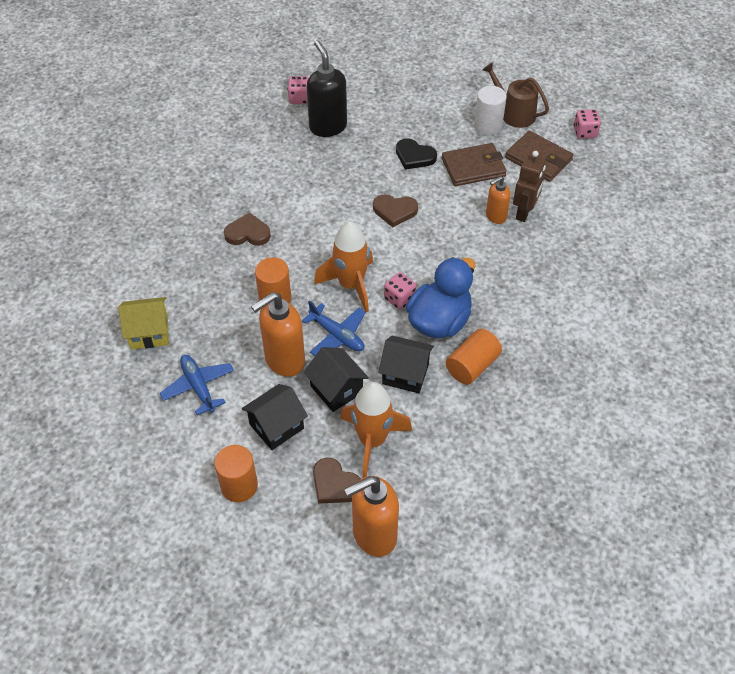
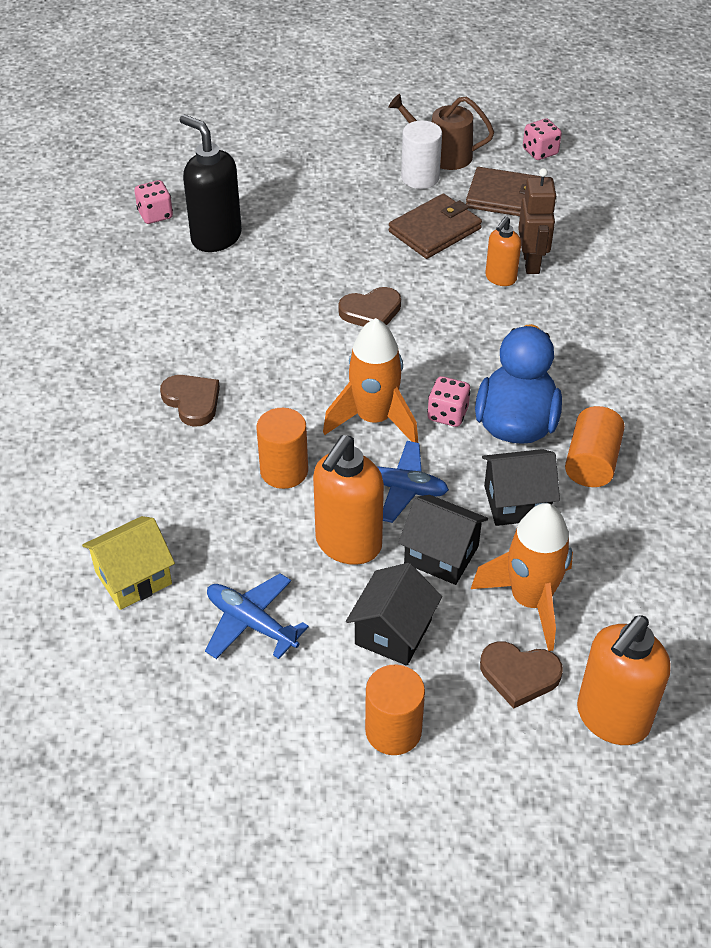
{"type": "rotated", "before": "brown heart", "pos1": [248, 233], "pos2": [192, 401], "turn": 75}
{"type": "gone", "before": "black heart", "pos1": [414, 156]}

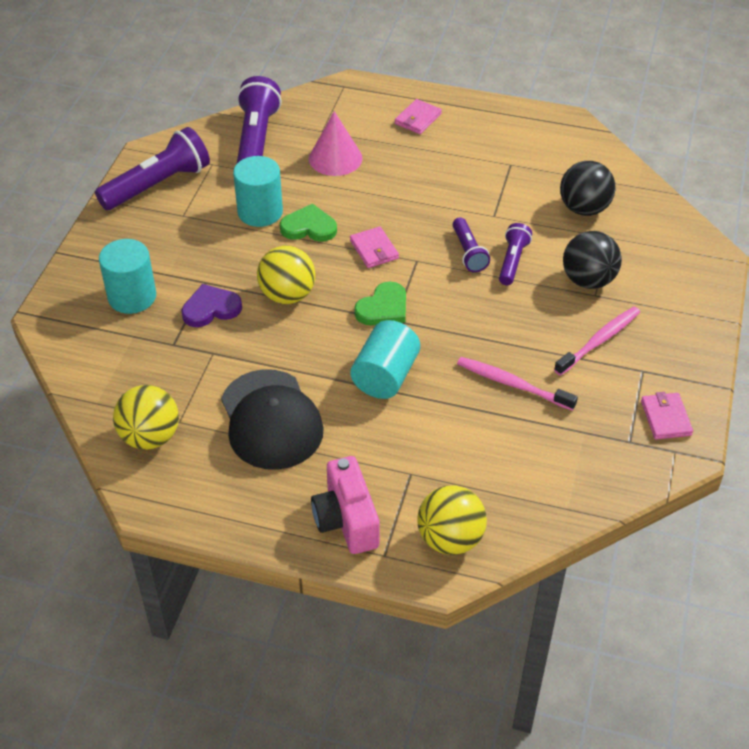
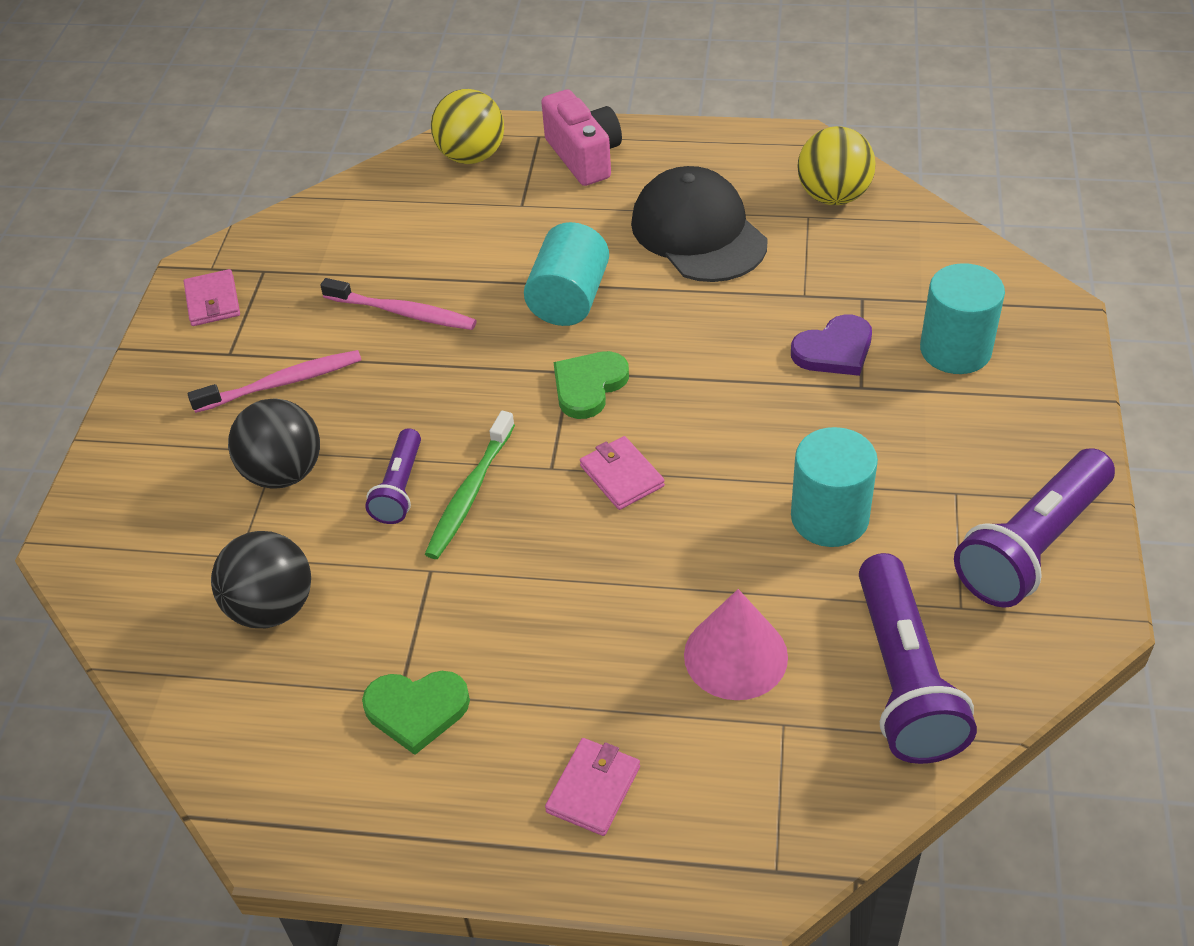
{"type": "rotated", "before": "pink toothbrush", "pos1": [599, 341], "pos2": [281, 383], "turn": -150}
{"type": "shifted", "before": "green heart", "pos1": [309, 227], "pos2": [416, 710]}
{"type": "swapped", "before": "purple flashlight", "after": "green toothbrush", "pos1": [468, 252], "pos2": [470, 493]}
{"type": "gone", "before": "yellow ball", "pos1": [287, 295]}

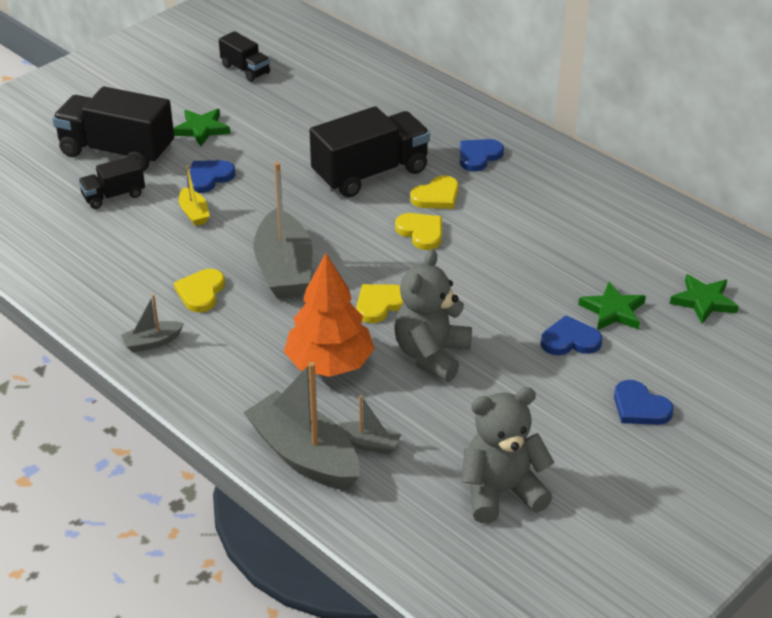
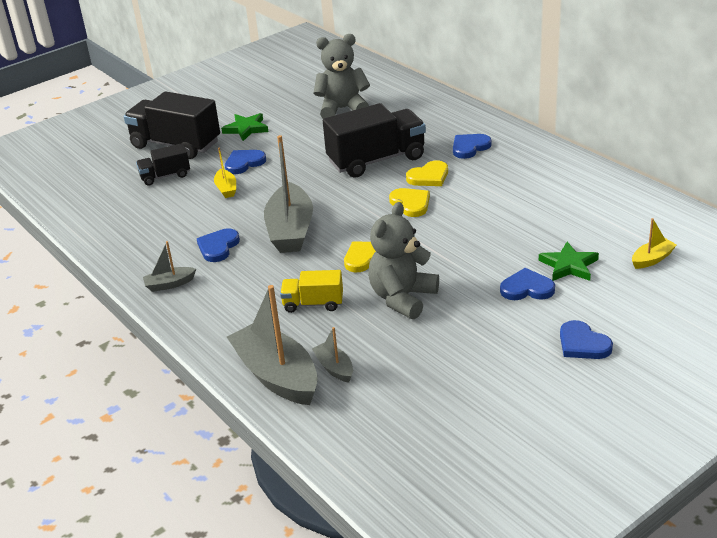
{"type": "repainted", "before": "yellow heart", "after": "blue heart", "pos1": [201, 292], "pos2": [218, 247]}
{"type": "swapped", "before": "orange tree", "after": "yellow truck", "pos1": [329, 364], "pos2": [313, 304]}
{"type": "rotated", "before": "grey boat", "pos1": [369, 444], "pos2": [334, 368], "turn": -150}
{"type": "shifted", "before": "grey teddy bear", "pos1": [501, 492], "pos2": [342, 109]}
{"type": "swapped", "before": "green star", "after": "yellow boat", "pos1": [703, 301], "pos2": [652, 259]}
{"type": "gone", "before": "black truck", "pos1": [245, 70]}

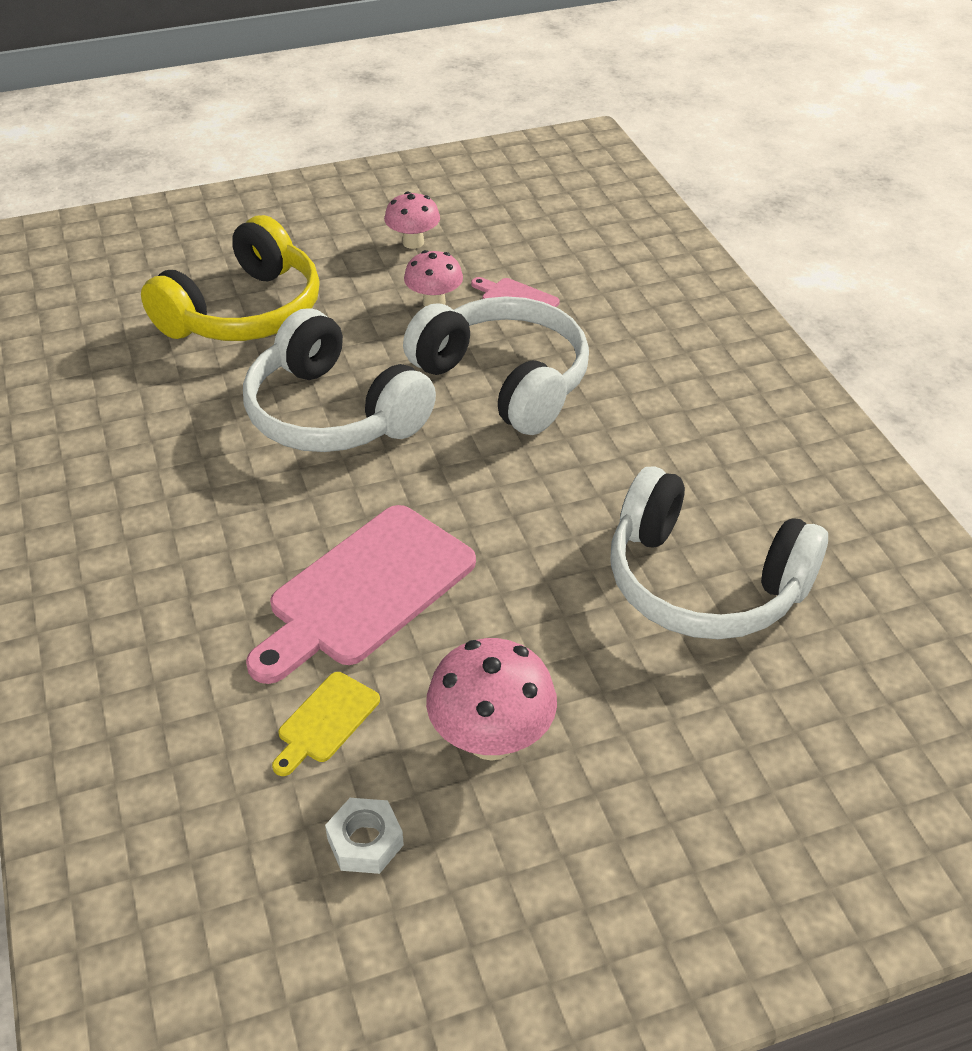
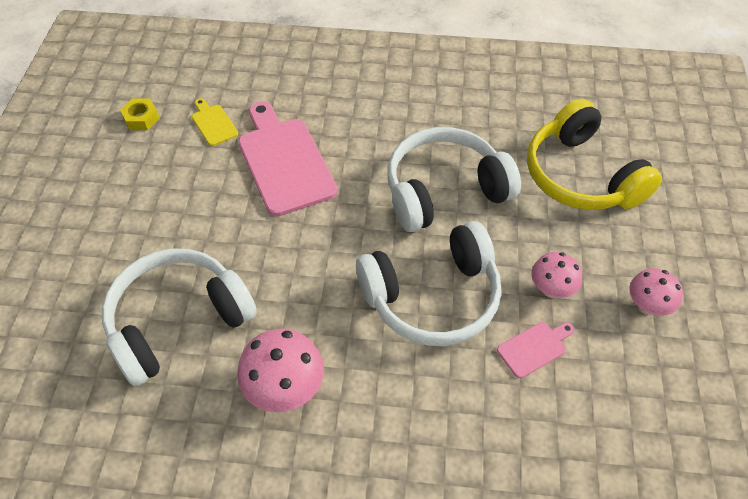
{"type": "repainted", "before": "white nut", "after": "yellow nut", "pos1": [365, 842], "pos2": [141, 118]}
{"type": "shifted", "before": "pink mushroom", "pos1": [491, 739], "pos2": [285, 389]}

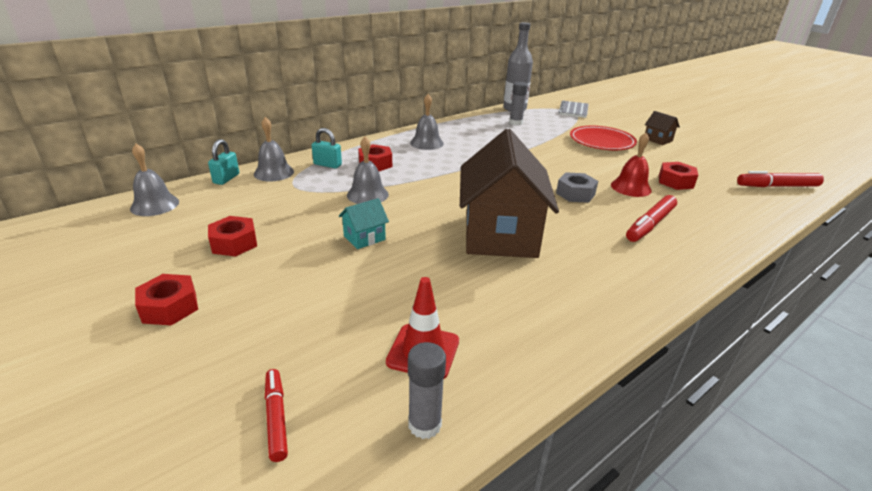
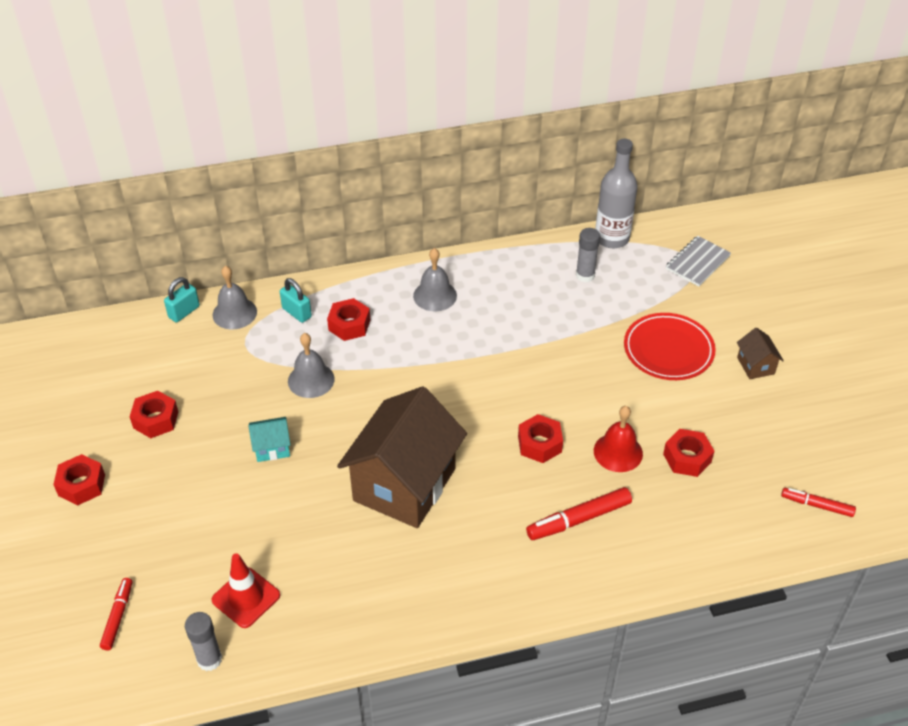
{"type": "repainted", "before": "grey nut", "after": "red nut", "pos1": [575, 194], "pos2": [539, 444]}
{"type": "scaled", "before": "red marker", "pos1": [777, 186], "pos2": [817, 505], "scale": 0.64}
{"type": "gone", "before": "grey bell", "pos1": [155, 205]}

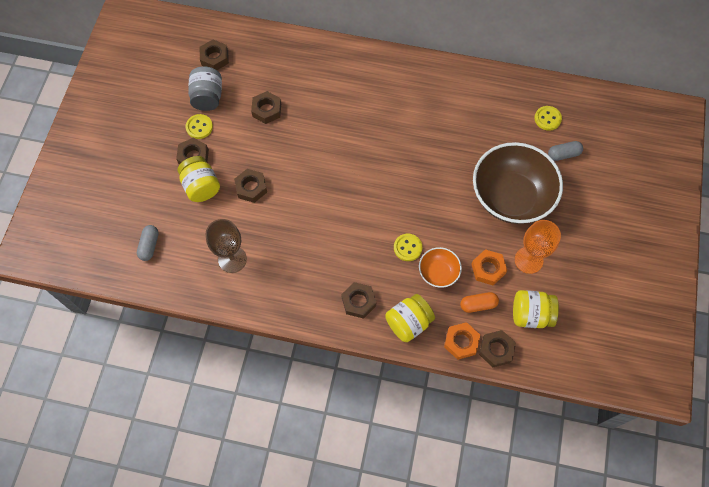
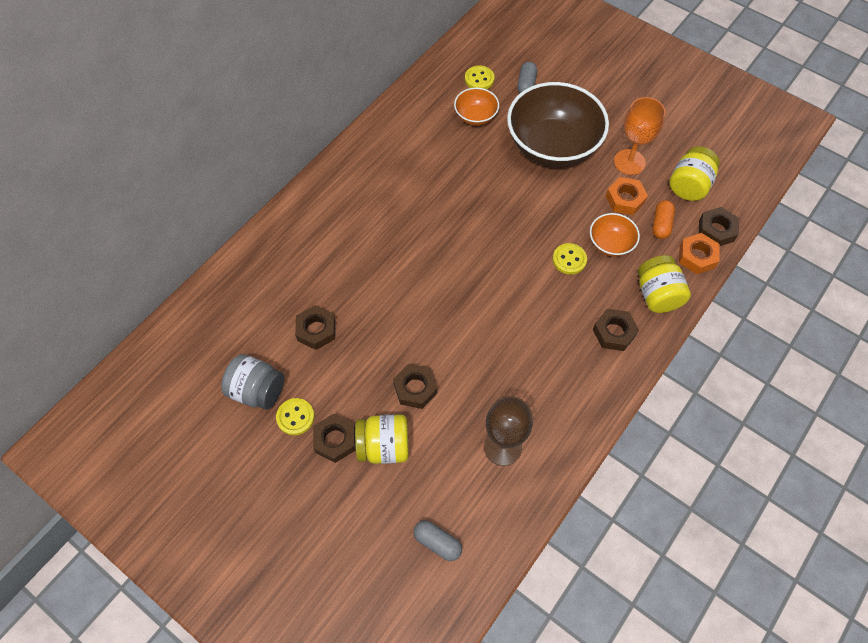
{"type": "new", "after": "orange bowl", "pos2": [475, 116]}
{"type": "gone", "before": "brown nut", "pos1": [214, 58]}

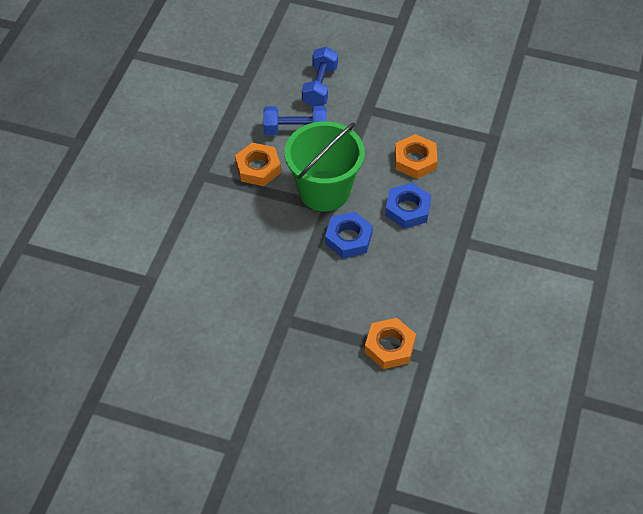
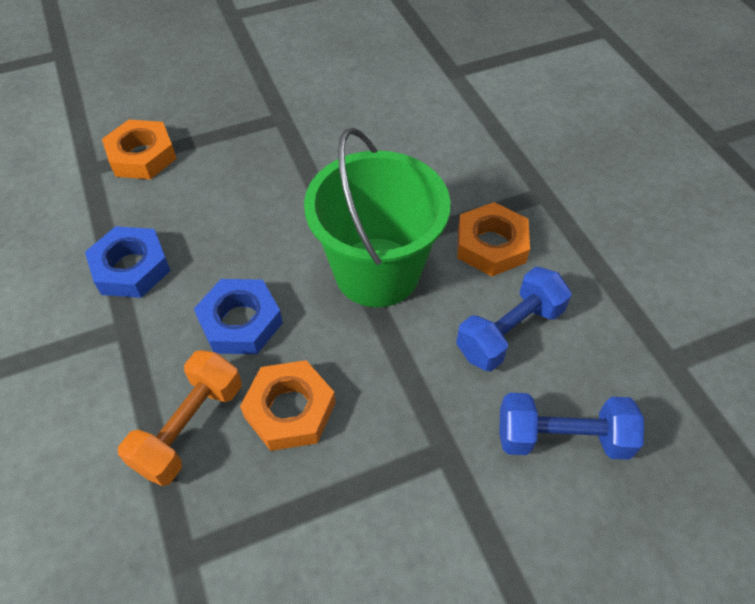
{"type": "shifted", "before": "blue nut", "pos1": [348, 238], "pos2": [131, 268]}
{"type": "new", "after": "orange dumbbell", "pos2": [189, 427]}
{"type": "rotated", "before": "blue dumbbell", "pos1": [320, 86], "pos2": [562, 438], "turn": -60}

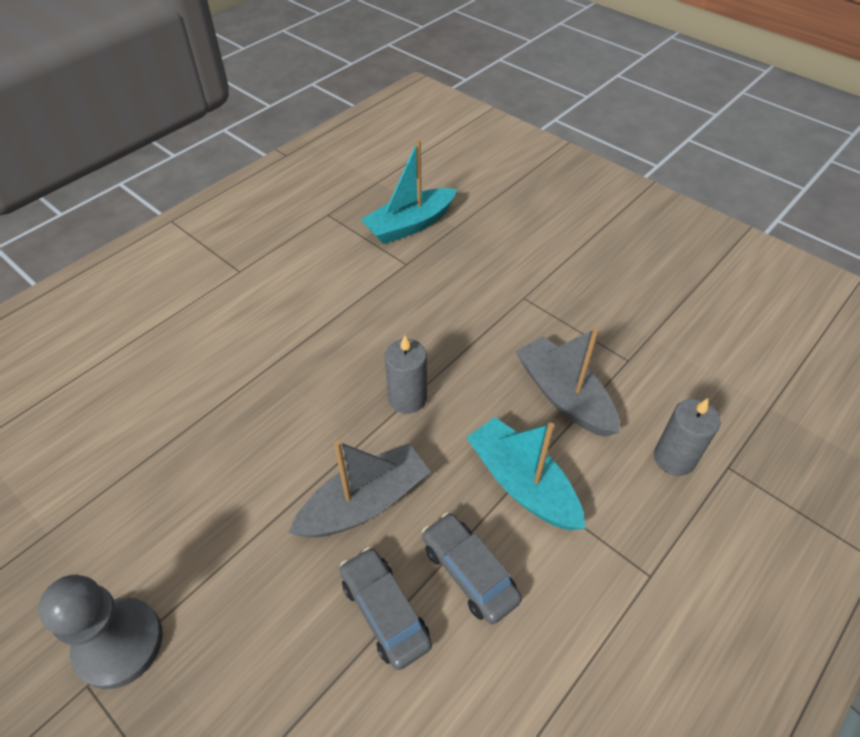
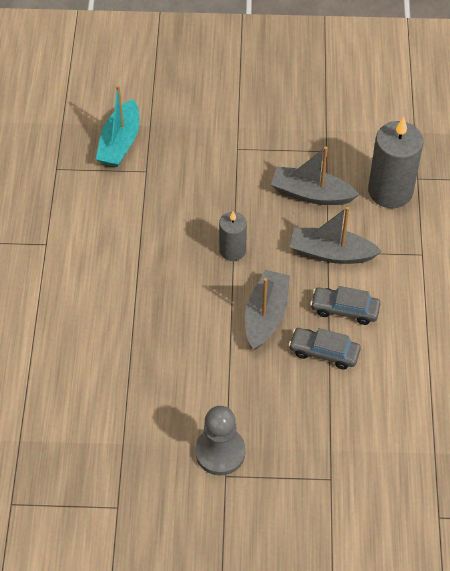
{"type": "repainted", "before": "turquoise boat", "after": "grey boat", "pos1": [522, 484], "pos2": [331, 253]}
{"type": "scaled", "before": "grey candle", "pos1": [674, 458], "pos2": [390, 191], "scale": 1.75}

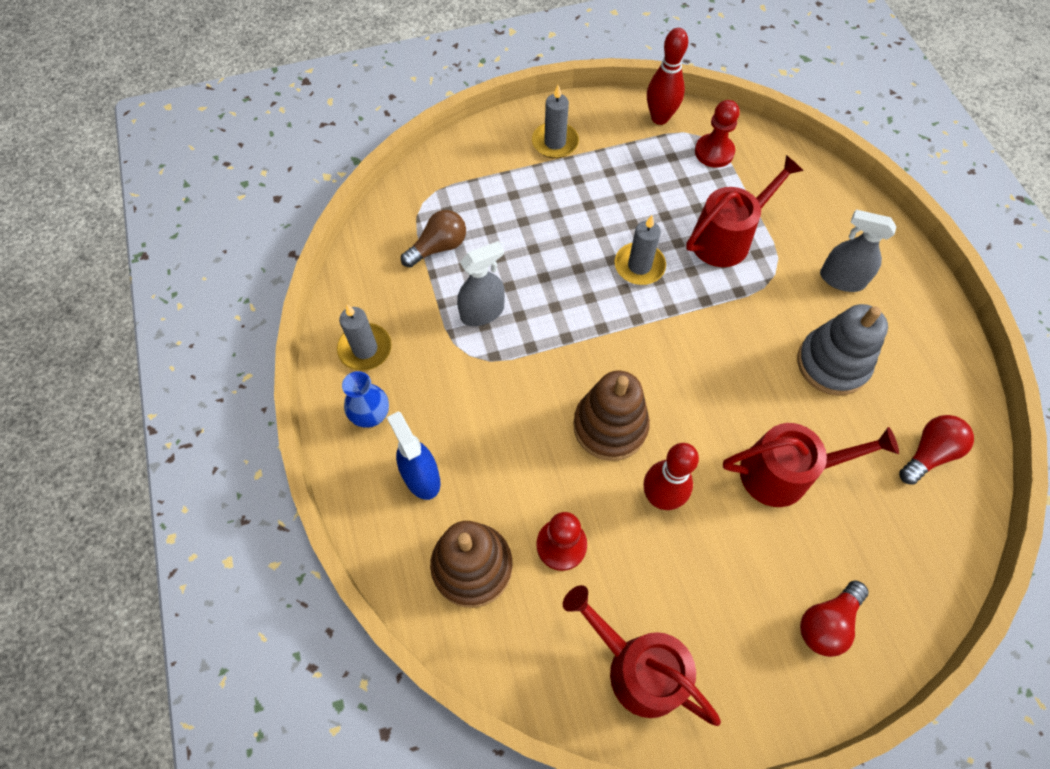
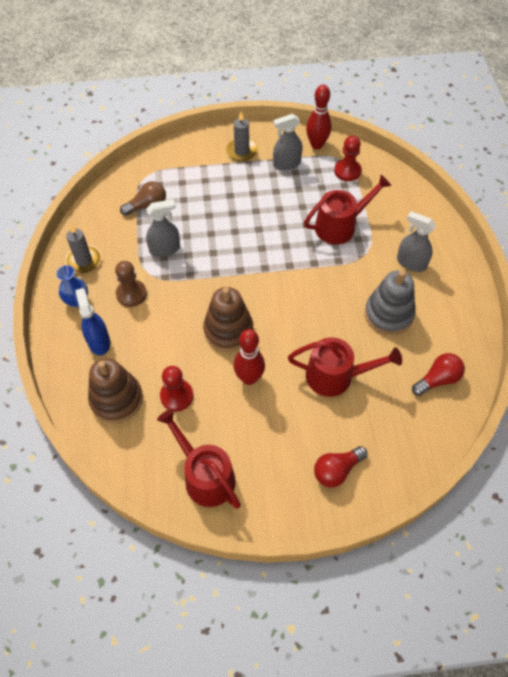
{"type": "new", "after": "brown pawn", "pos2": [131, 294]}
{"type": "new", "after": "grey spray bottle", "pos2": [286, 164]}
{"type": "gone", "before": "grey candle", "pos1": [639, 266]}

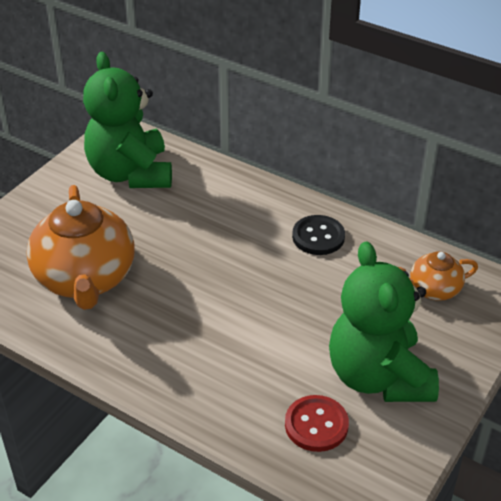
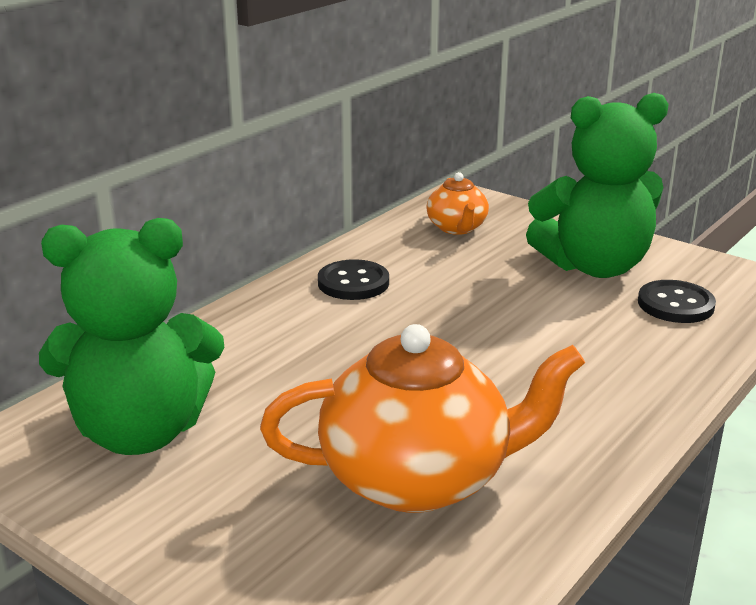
{"type": "repainted", "before": "red button", "after": "black button", "pos1": [316, 425], "pos2": [675, 304]}

